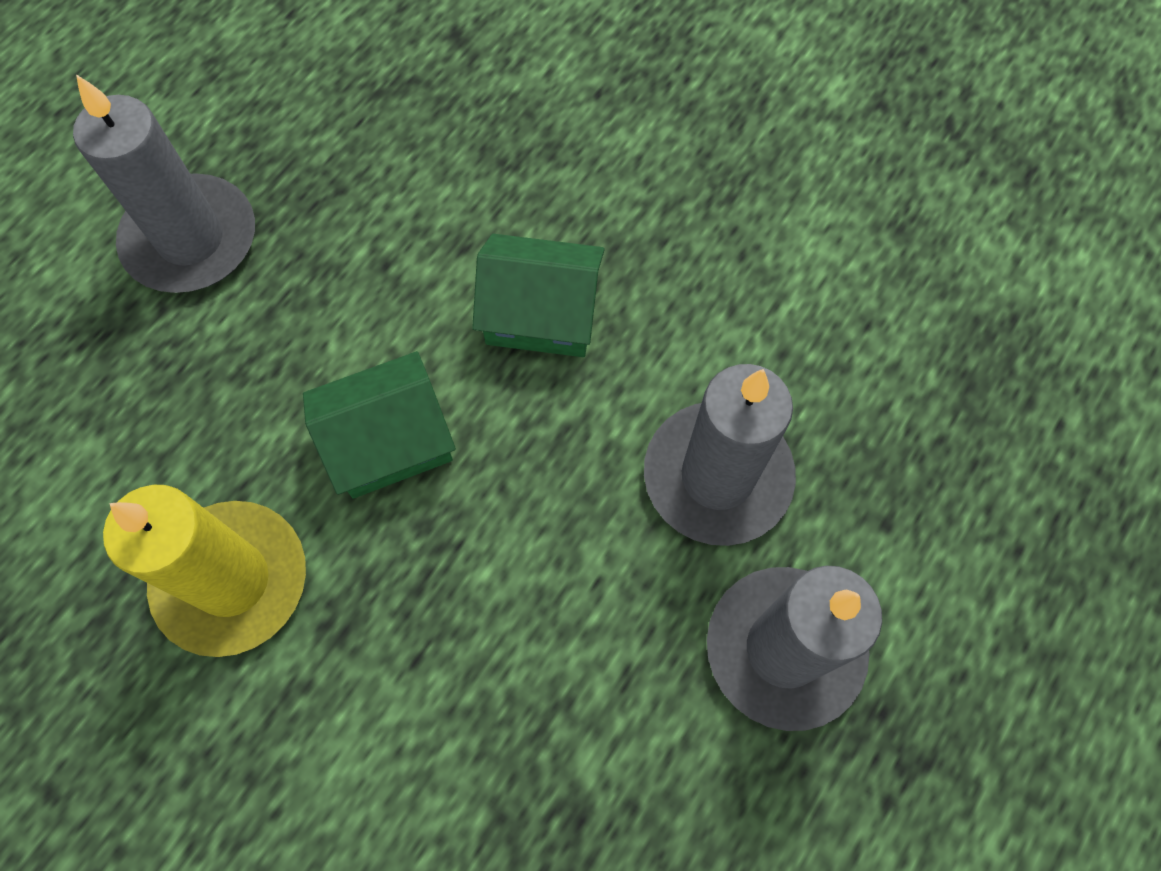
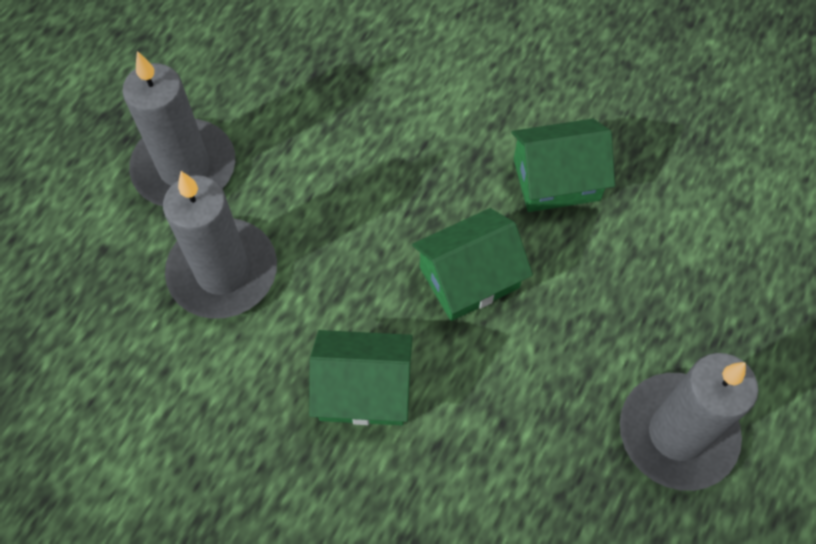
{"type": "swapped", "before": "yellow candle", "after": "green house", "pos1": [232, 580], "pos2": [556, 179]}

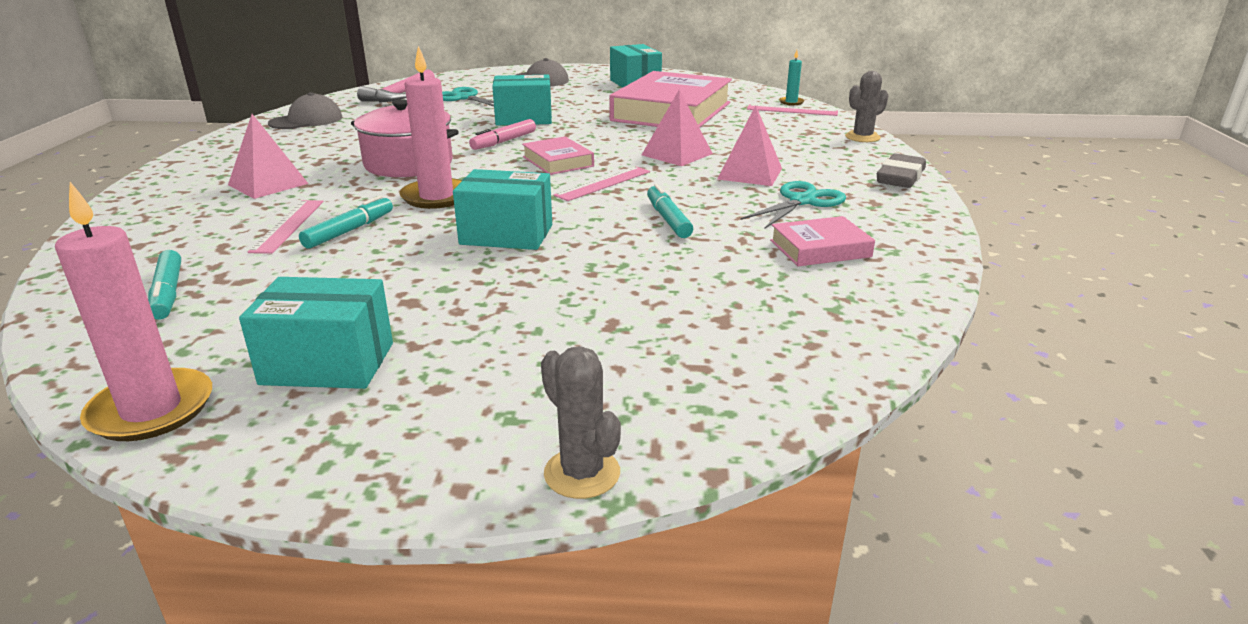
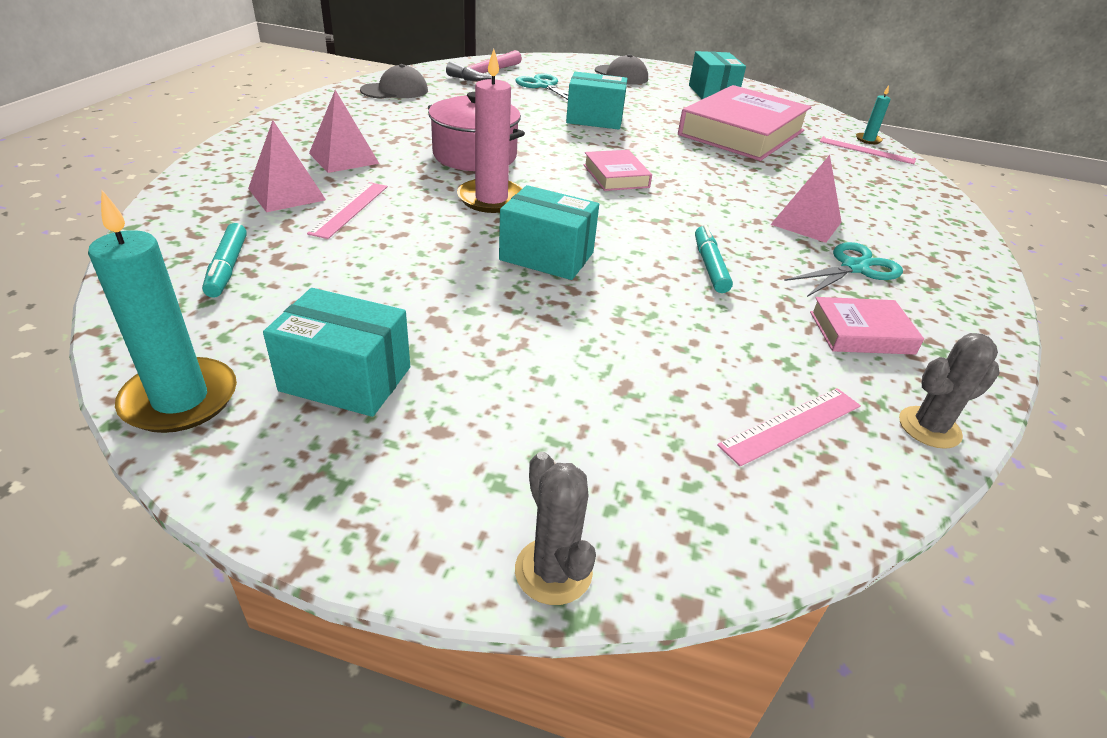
{"type": "repainted", "before": "pink candle", "after": "turquoise candle", "pos1": [151, 410], "pos2": [180, 399]}
{"type": "shifted", "before": "pink pyramid", "pos1": [677, 154], "pos2": [287, 194]}
{"type": "shifted", "before": "pink ruler", "pos1": [603, 183], "pos2": [791, 425]}
{"type": "shifted", "before": "grey cactus", "pos1": [862, 137], "pos2": [929, 427]}
{"type": "gone", "before": "turquoise marker", "pos1": [349, 231]}
{"type": "gone", "before": "pink marker", "pos1": [504, 141]}
{"type": "gone", "before": "grey eraser", "pos1": [900, 177]}

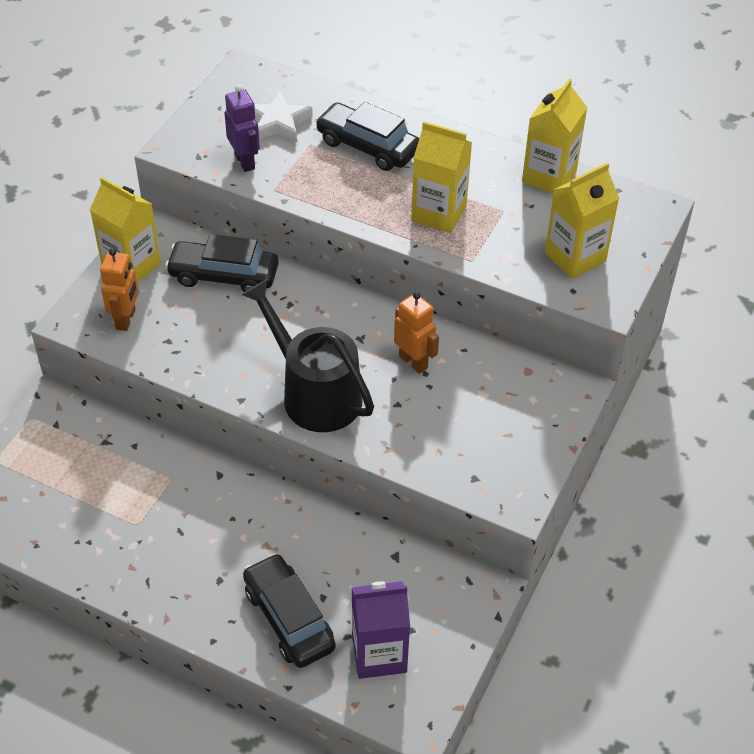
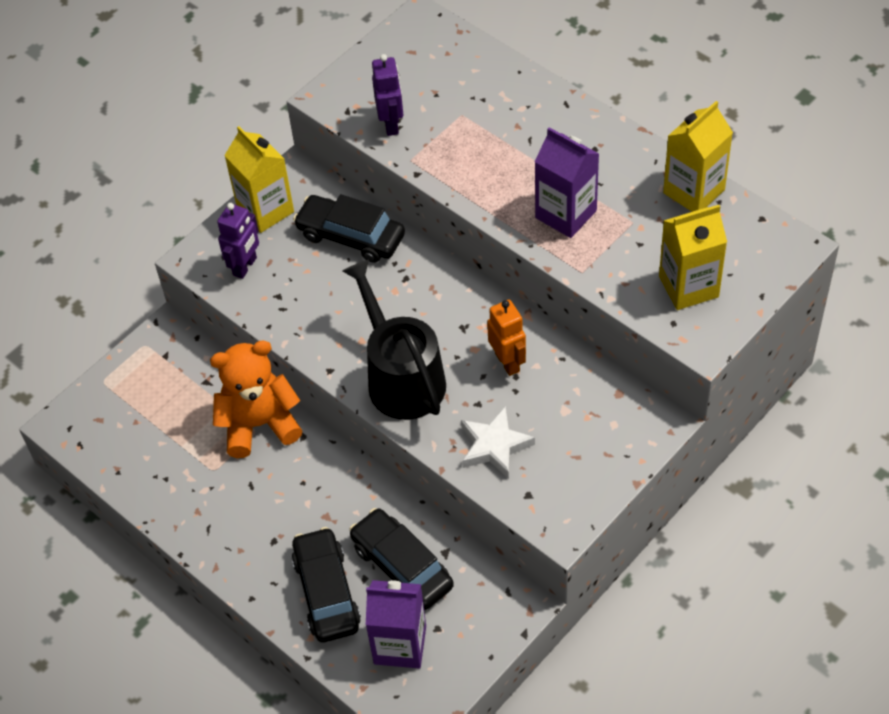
{"type": "new", "after": "orange teddy bear", "pos2": [259, 424]}
{"type": "repainted", "before": "orange robot", "after": "purple robot", "pos1": [126, 319], "pos2": [245, 266]}
{"type": "shifted", "before": "black car", "pos1": [368, 146], "pos2": [402, 566]}
{"type": "shifted", "before": "white star", "pos1": [278, 122], "pos2": [494, 446]}
{"type": "repainted", "before": "yellow carton", "after": "purple carton", "pos1": [438, 213], "pos2": [566, 214]}

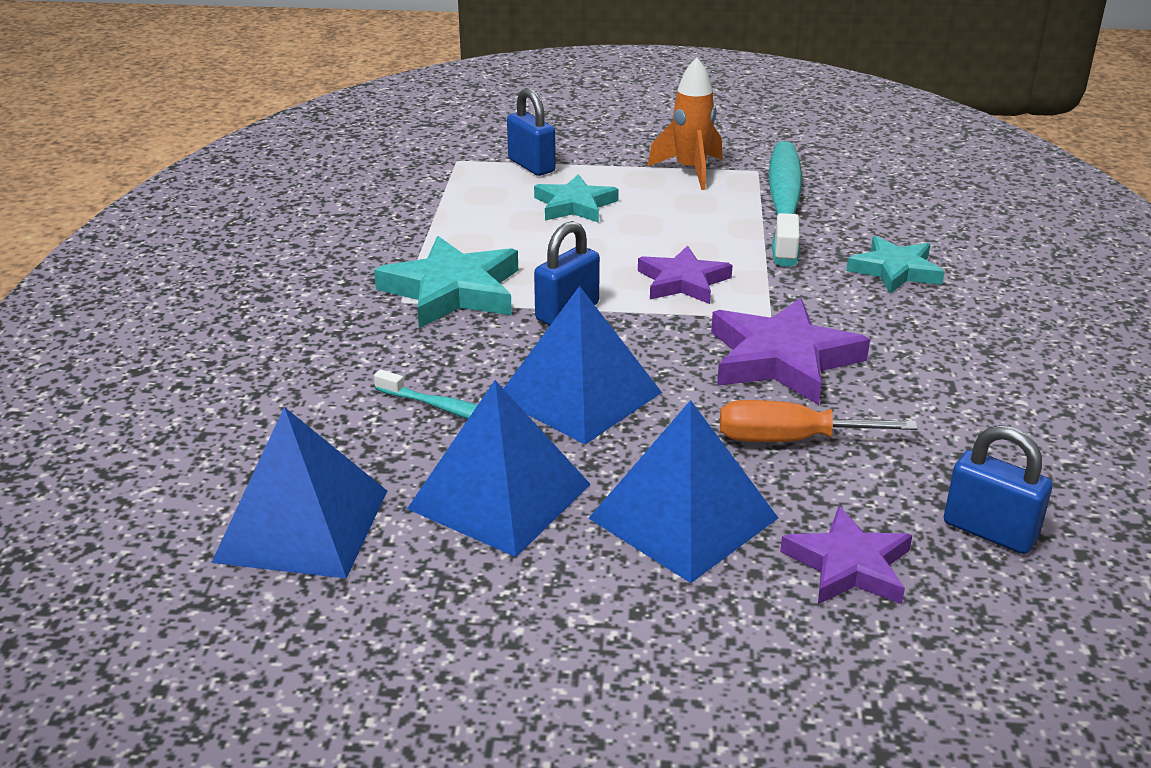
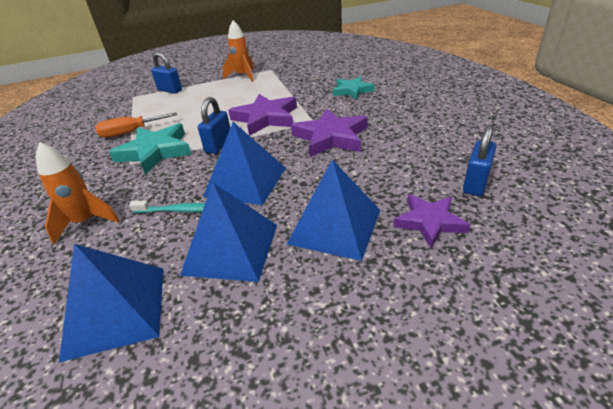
{"type": "new", "after": "orange rocket", "pos2": [86, 222]}
{"type": "shifted", "before": "orange screwdriver", "pos1": [789, 440], "pos2": [130, 132]}
{"type": "scaled", "before": "purple star", "pos1": [683, 281], "pos2": [266, 118], "scale": 1.53}
{"type": "rotated", "before": "blue padlock", "pos1": [989, 531], "pos2": [475, 183], "turn": -75}
{"type": "gone", "before": "turquoise star", "pos1": [574, 205]}
{"type": "gone", "before": "turquoise toothbrush", "pos1": [784, 203]}

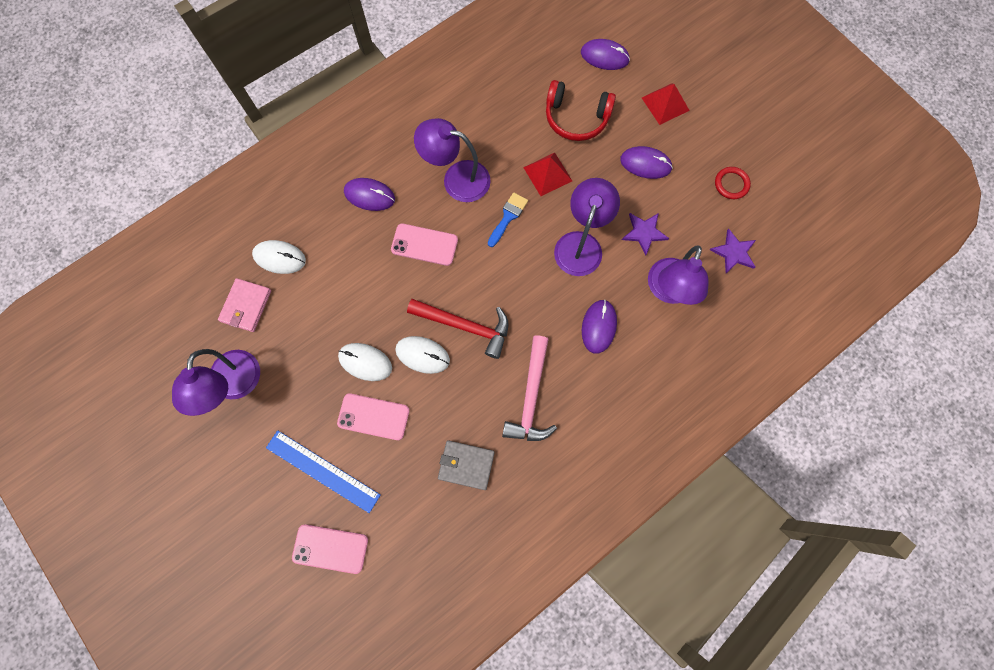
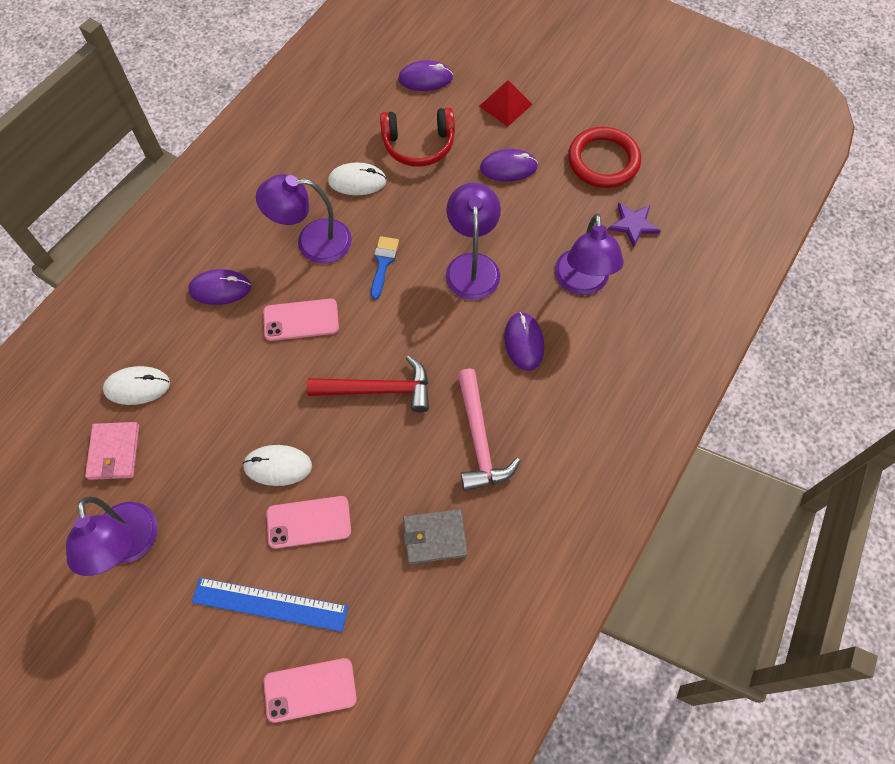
{"type": "shifted", "before": "white mouse", "pos1": [422, 355], "pos2": [357, 181]}
{"type": "scaled", "before": "red ring", "pos1": [731, 184], "pos2": [603, 160], "scale": 1.88}
{"type": "gone", "before": "red pyramid", "pos1": [547, 174]}
{"type": "gone", "before": "purple star", "pos1": [644, 233]}

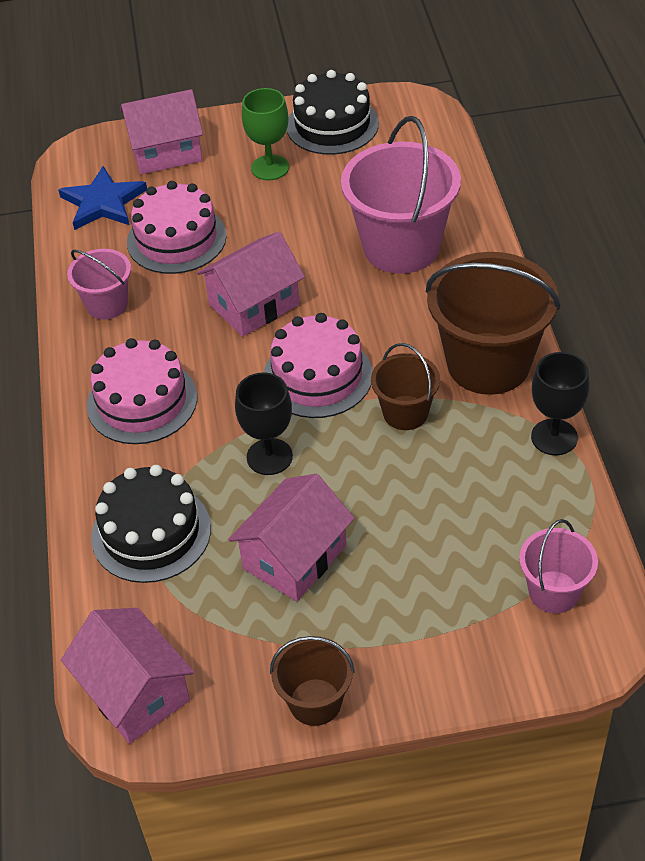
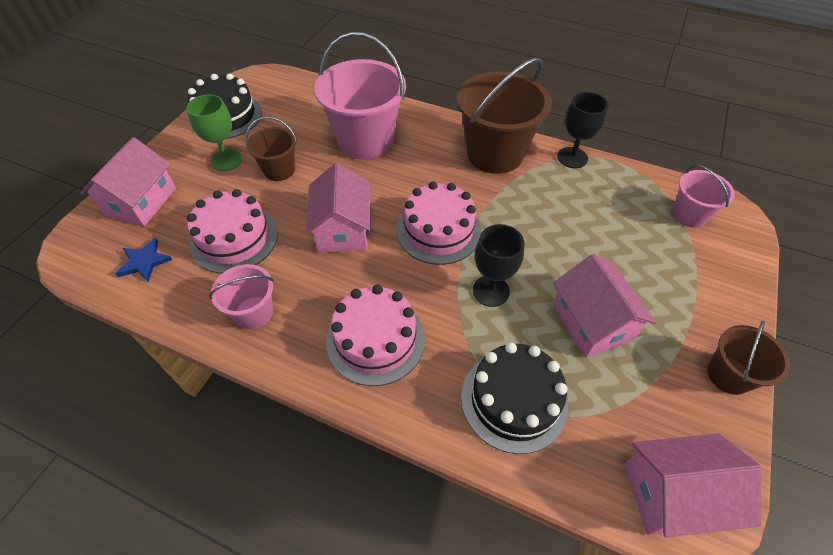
{"type": "scaled", "before": "blue star", "pos1": [103, 202], "pos2": [144, 262], "scale": 0.65}
{"type": "shifted", "before": "brown bucket", "pos1": [405, 413], "pos2": [279, 170]}

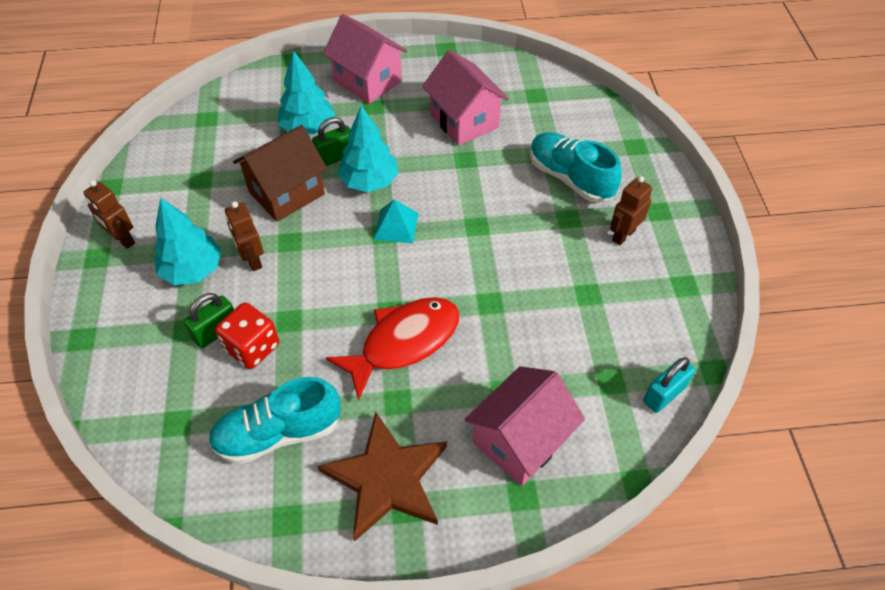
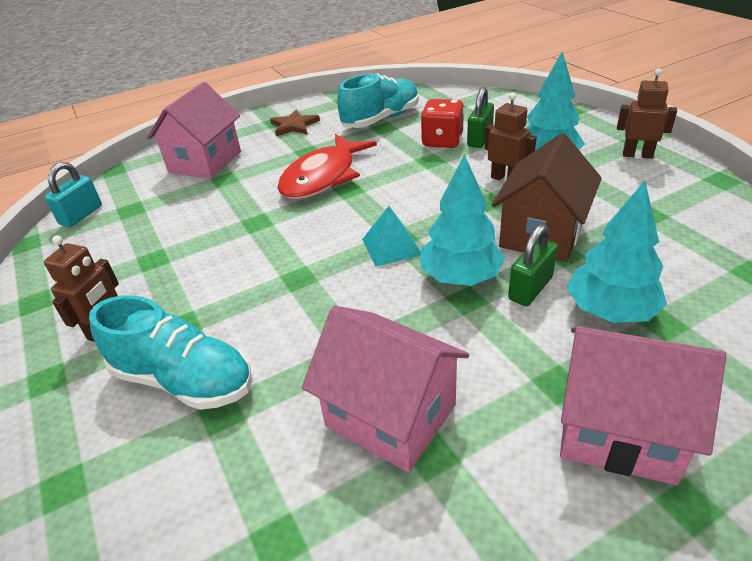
{"type": "scaled", "before": "brown star", "pos1": [387, 478], "pos2": [294, 125], "scale": 0.54}

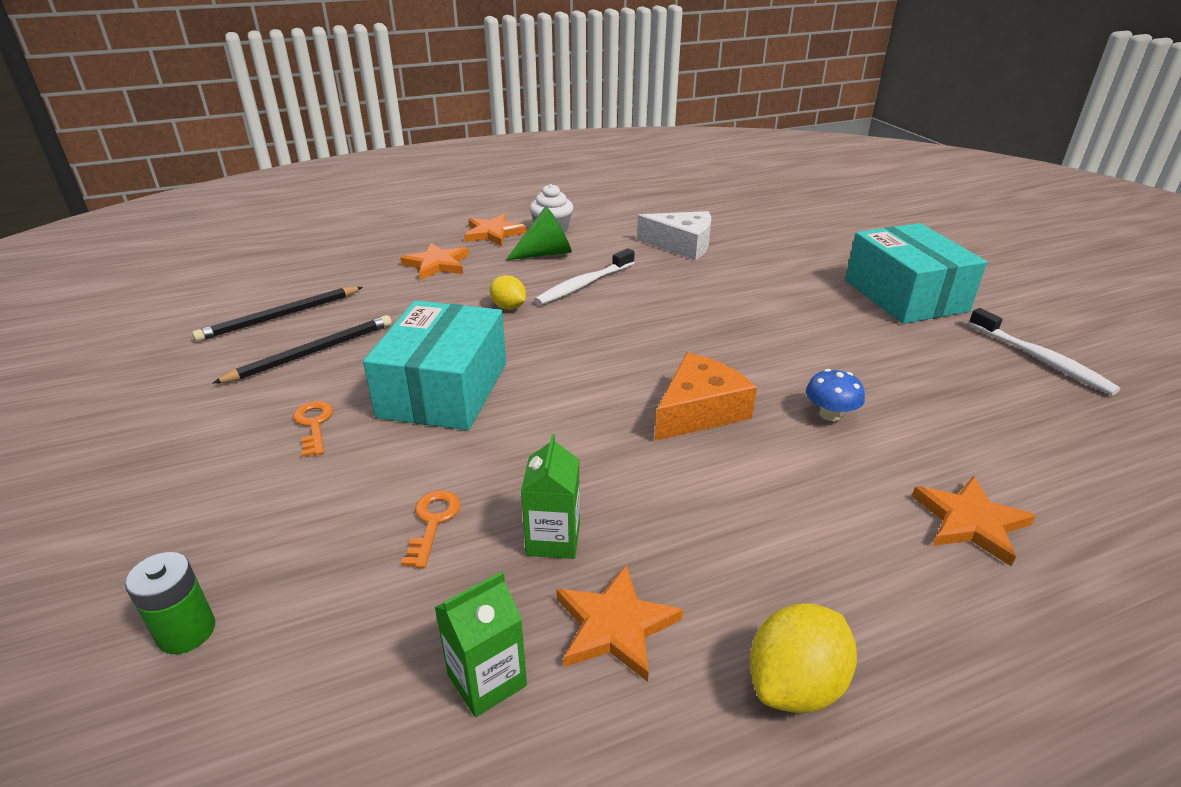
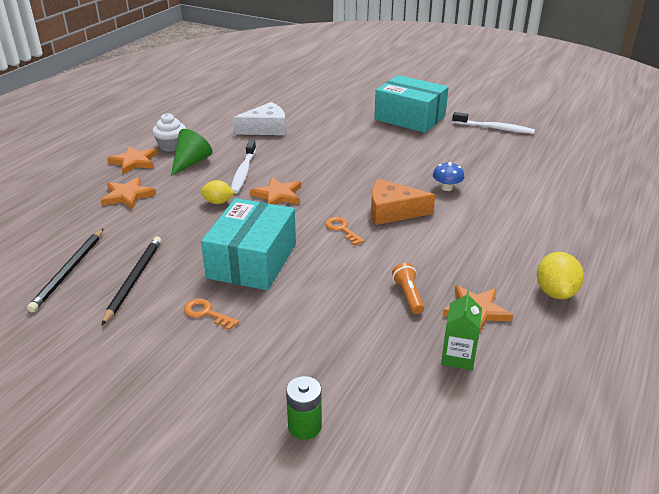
{"type": "rotated", "before": "turquoise box", "pos1": [444, 389], "pos2": [252, 261], "turn": 45}
{"type": "shifted", "before": "orange star", "pos1": [970, 522], "pos2": [278, 195]}
{"type": "shifted", "before": "orange key", "pos1": [433, 522], "pos2": [342, 229]}
{"type": "rotated", "before": "orange cheese", "pos1": [699, 411], "pos2": [393, 211], "turn": -90}
{"type": "swapped", "before": "green carton", "after": "orange flashlight", "pos1": [553, 539], "pos2": [408, 295]}

